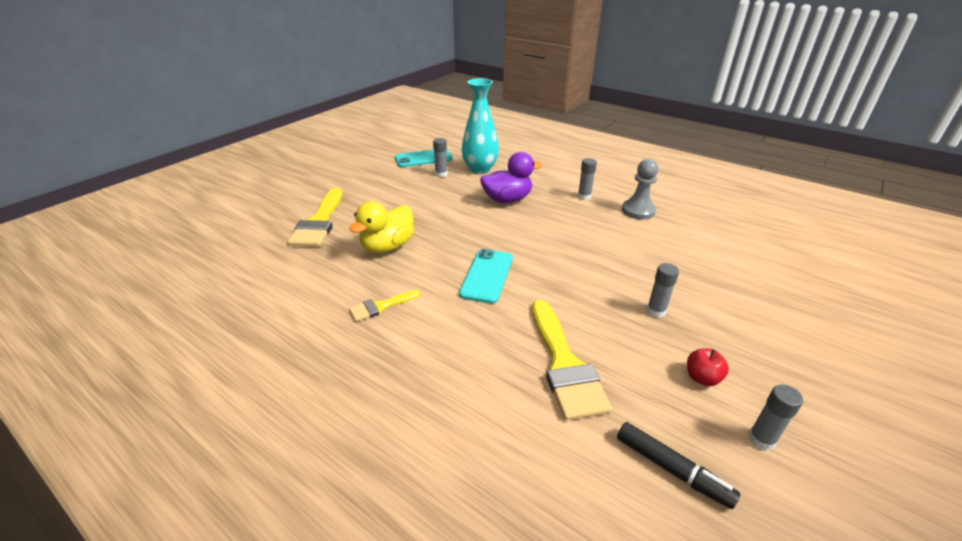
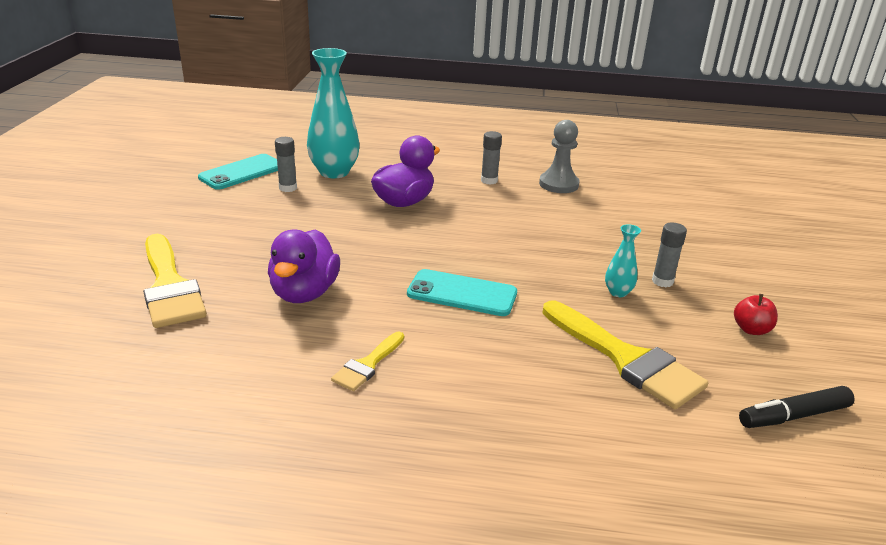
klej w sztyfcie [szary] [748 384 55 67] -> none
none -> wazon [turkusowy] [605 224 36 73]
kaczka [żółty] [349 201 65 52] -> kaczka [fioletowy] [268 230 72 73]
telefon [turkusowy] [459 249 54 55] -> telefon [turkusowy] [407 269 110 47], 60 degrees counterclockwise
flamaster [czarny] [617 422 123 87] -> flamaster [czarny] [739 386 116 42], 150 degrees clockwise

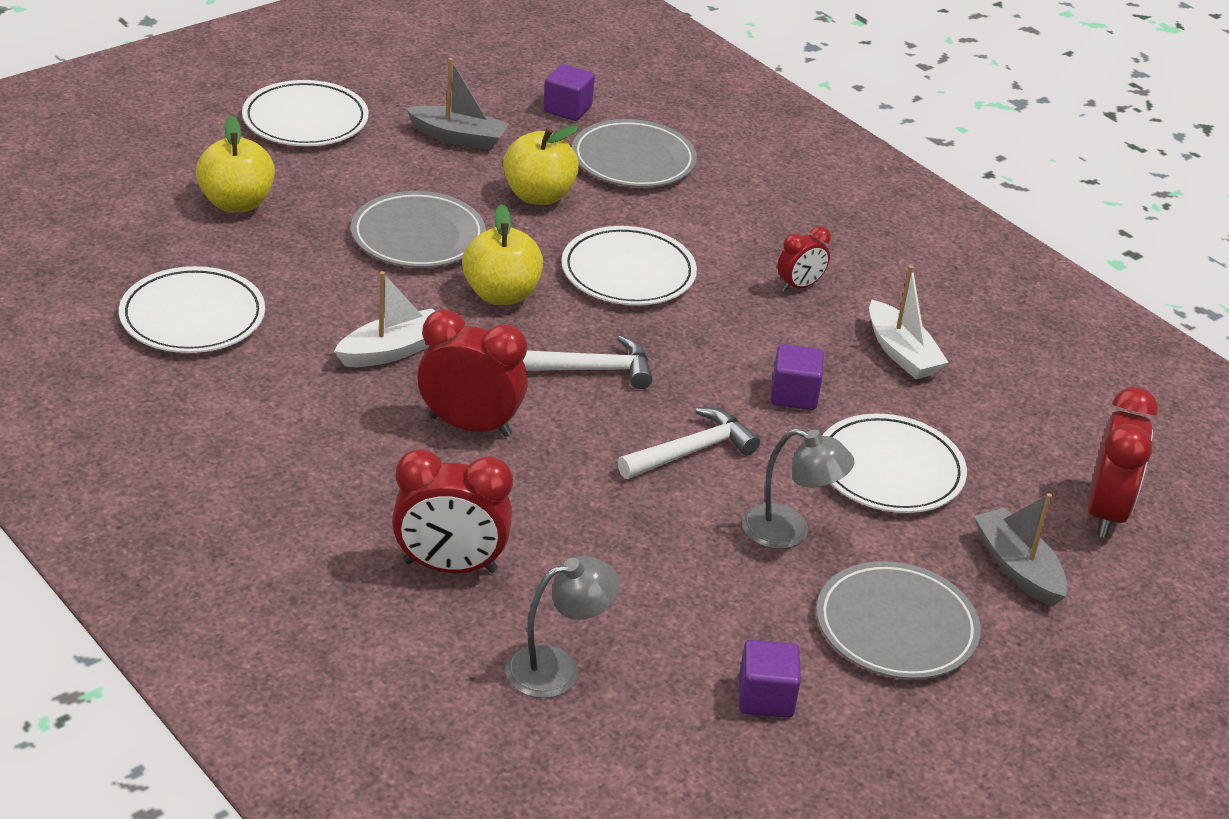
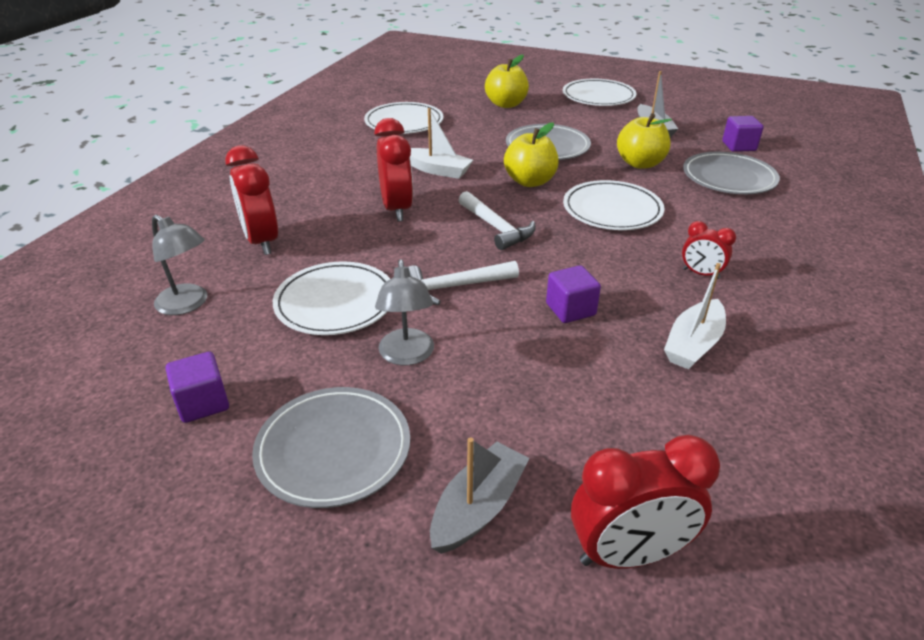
talerz [biały] [822 414 145 99] -> talerz [biały] [273 261 117 74], moved
młotek [biały] [617 407 143 72] -> młotek [biały] [409 261 110 44], 135 degrees clockwise

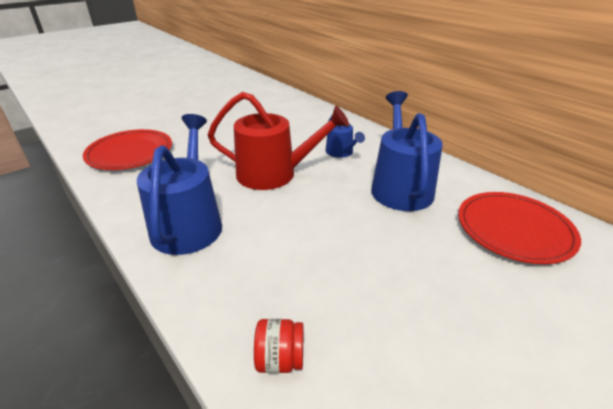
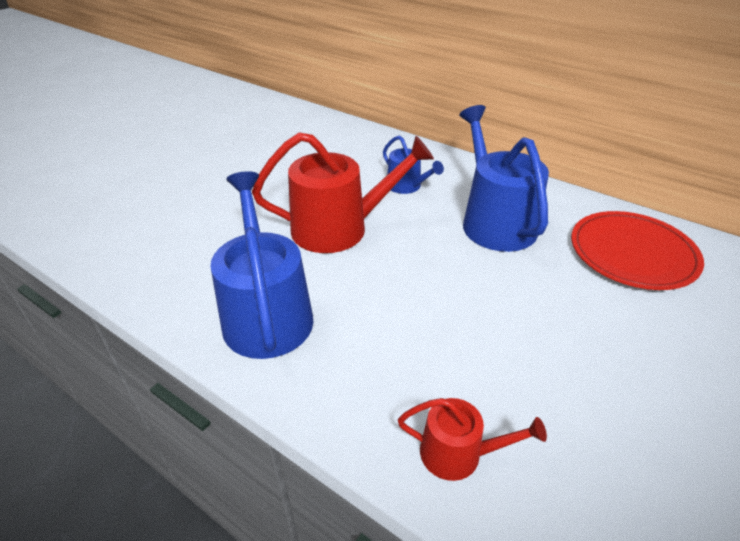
talerz [czerwony] [83 129 89 41] -> none
słoik [czerwony] [254 319 49 54] -> konewka [czerwony] [398 398 149 83]

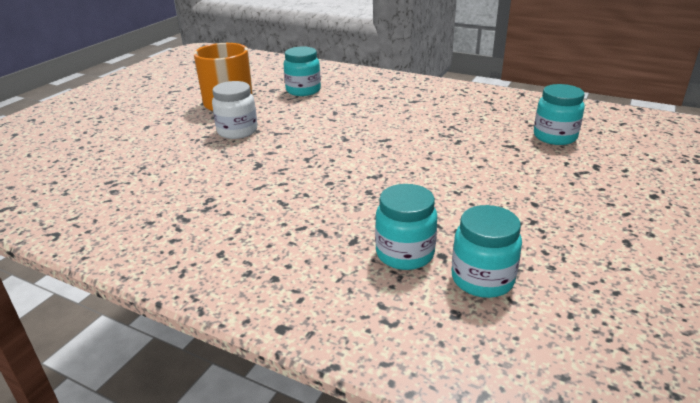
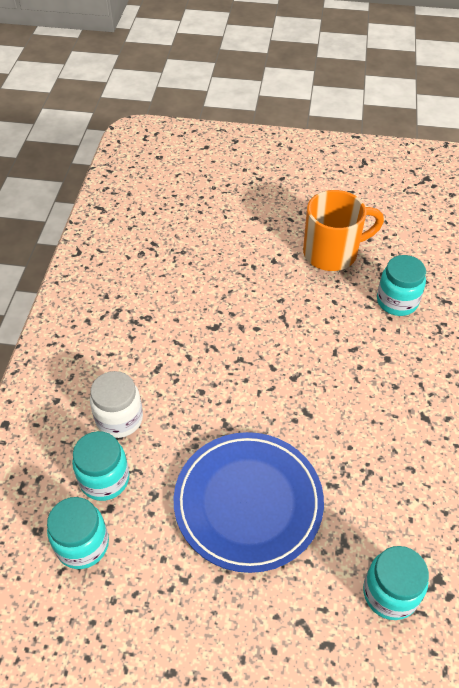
none -> talerz [niebieski] [174 432 150 141]
słoik [biały] [212 81 45 58] -> słoik [biały] [90 371 53 67], moved

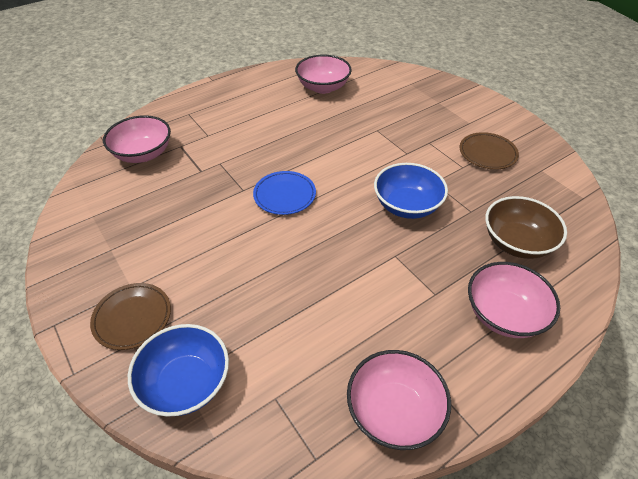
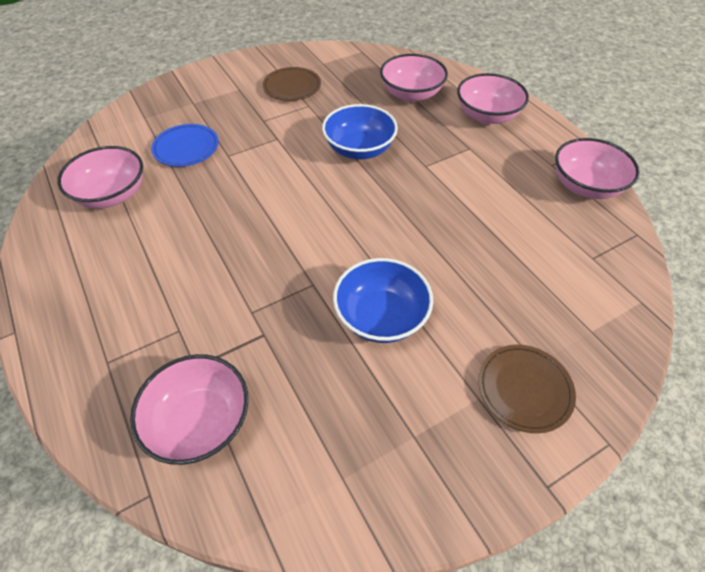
miska [niebieski] [128 324 101 93] -> miska [niebieski] [333 258 100 85], moved
talerz [niebieski] [253 171 63 44] -> talerz [niebieski] [151 124 68 43], moved
miska [brązowy] [485 196 82 63] -> miska [różowy] [380 54 68 48]

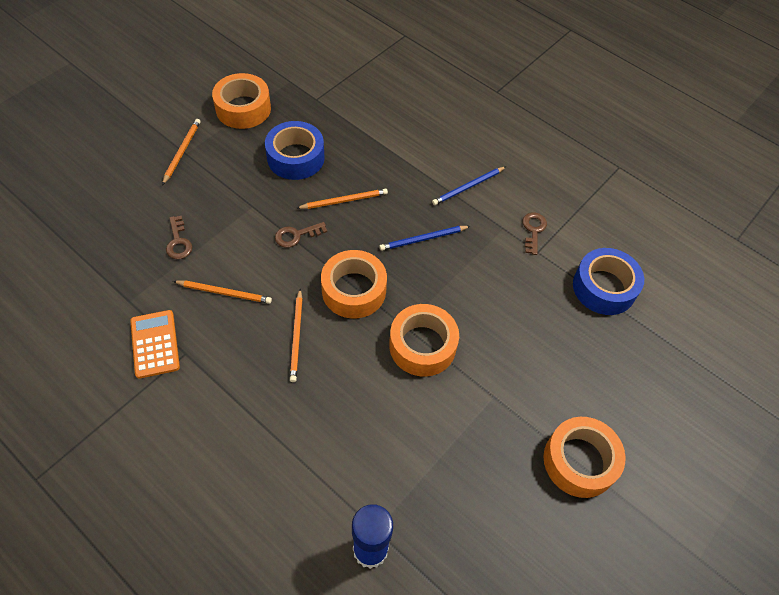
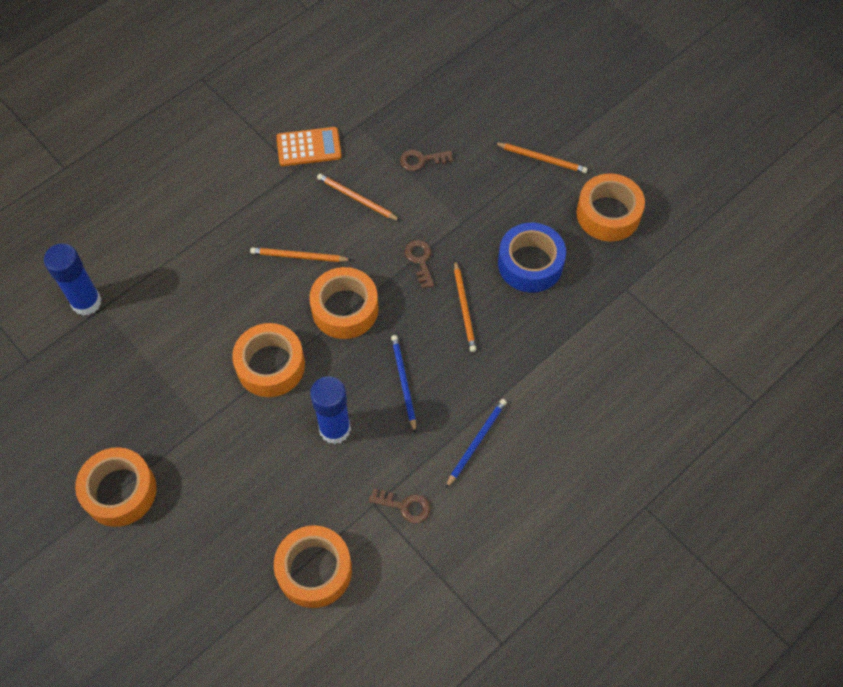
none -> klej w sztyfcie [niebieski] [310 376 41 68]
taśma klejąca [niebieski] [573 248 71 67] -> taśma klejąca [pomarańczowy] [274 525 78 83]
ołówek [pomarańczowy] [173 280 99 24] -> ołówek [pomarańczowy] [317 174 83 47], 105 degrees clockwise
ołówek [niebieski] [432 167 74 38] -> ołówek [niebieski] [446 399 61 89], 60 degrees clockwise

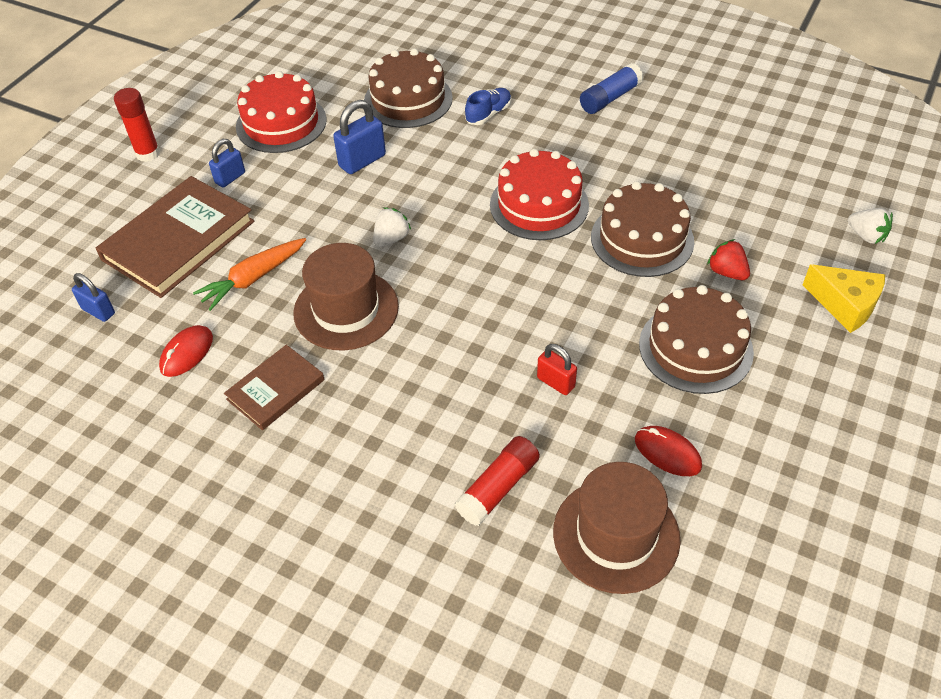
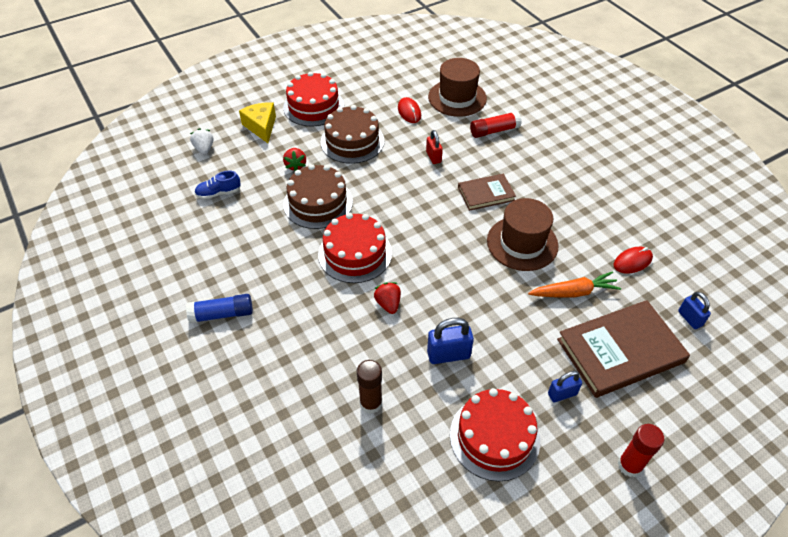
truskawka [biały] [373 207 38 40] -> none
none -> tort [czerwony] [283 71 61 55]
none -> truskawka [czerwony] [374 282 27 32]
książka [brązowy] [224 345 101 85] -> książka [brązowy] [458 174 58 37], moved
but [niebieski] [465 88 46 37] -> but [niebieski] [195 171 46 28], moved
tort [brązowy] [364 48 89 80] -> klej w sztyfcie [brązowy] [357 360 25 54]

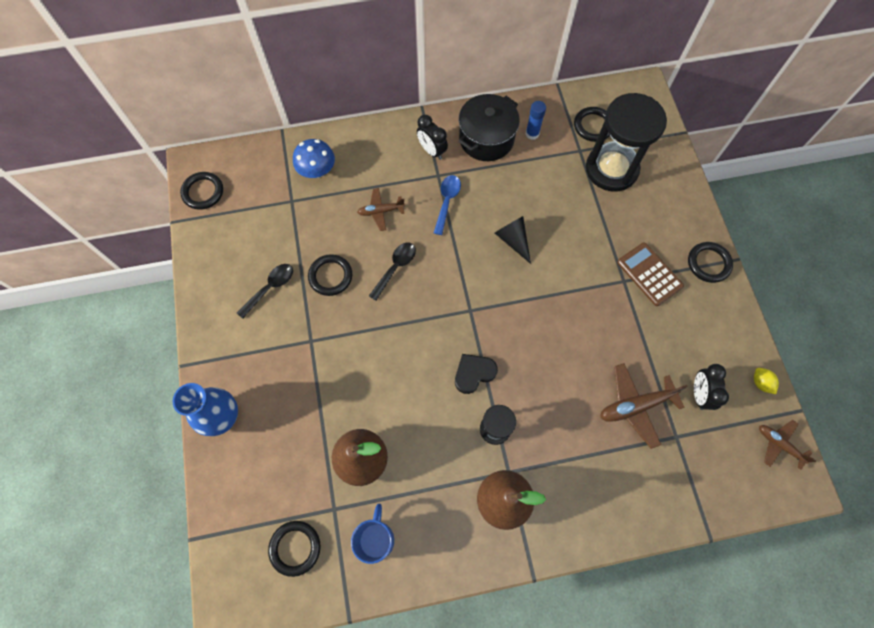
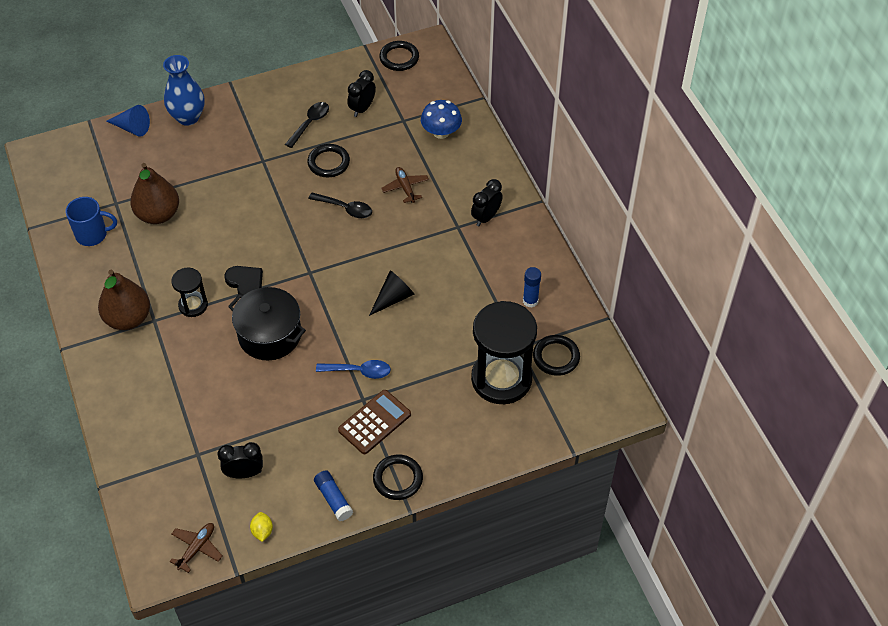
pierścień [czarny] [268 521 53 56] -> none
samolot [brązowy] [600 363 88 86] -> none
none -> stożek [niebieski] [107 105 43 31]
none -> klej w sztyfcie [niebieski] [314 470 39 51]
none -> budzik [czarny] [347 70 29 47]
łyżka [niebieski] [434 175 27 60] -> łyżka [niebieski] [316 360 75 19], moved
garnek [czarny] [459 94 61 67] -> garnek [czarny] [228 287 78 73], moved
łyżka [czarny] [237 264 56 55] -> łyżka [czarny] [285 102 44 46], 90 degrees counterclockwise
cytryna [żółty] [754 368 25 26] -> cytryna [żółty] [250 512 23 30], 60 degrees counterclockwise

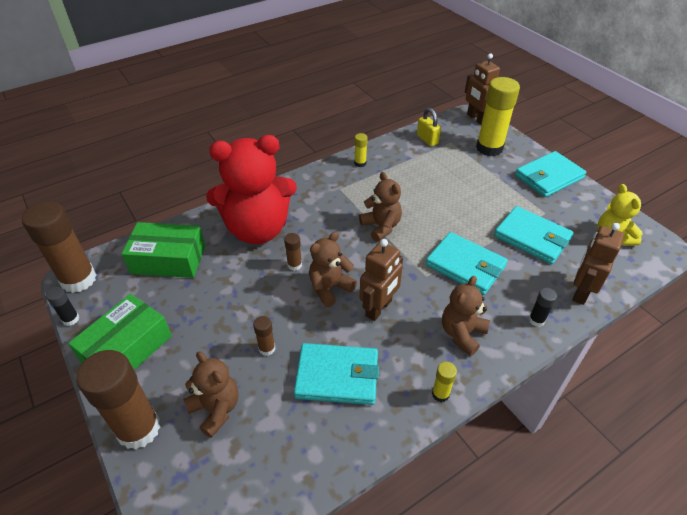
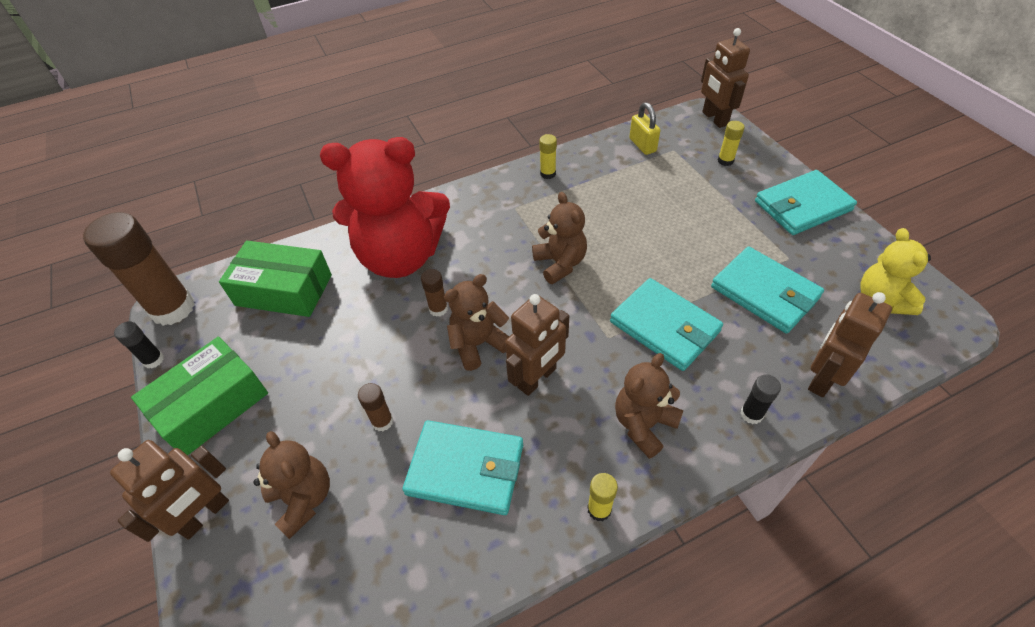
klej w sztyfcie [brązowy] [76 350 85 99] -> robot [brązowy] [110 440 119 102]
klej w sztyfcie [żółty] [476 77 44 79] -> klej w sztyfcie [żółty] [718 121 27 45], x0.44

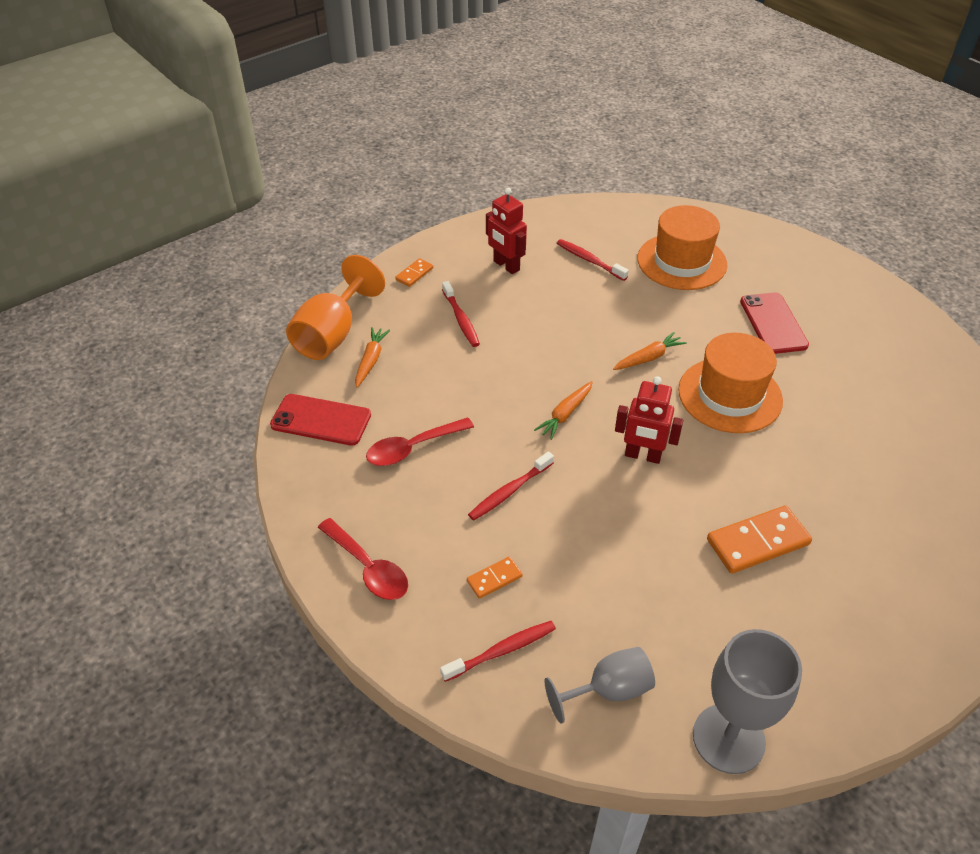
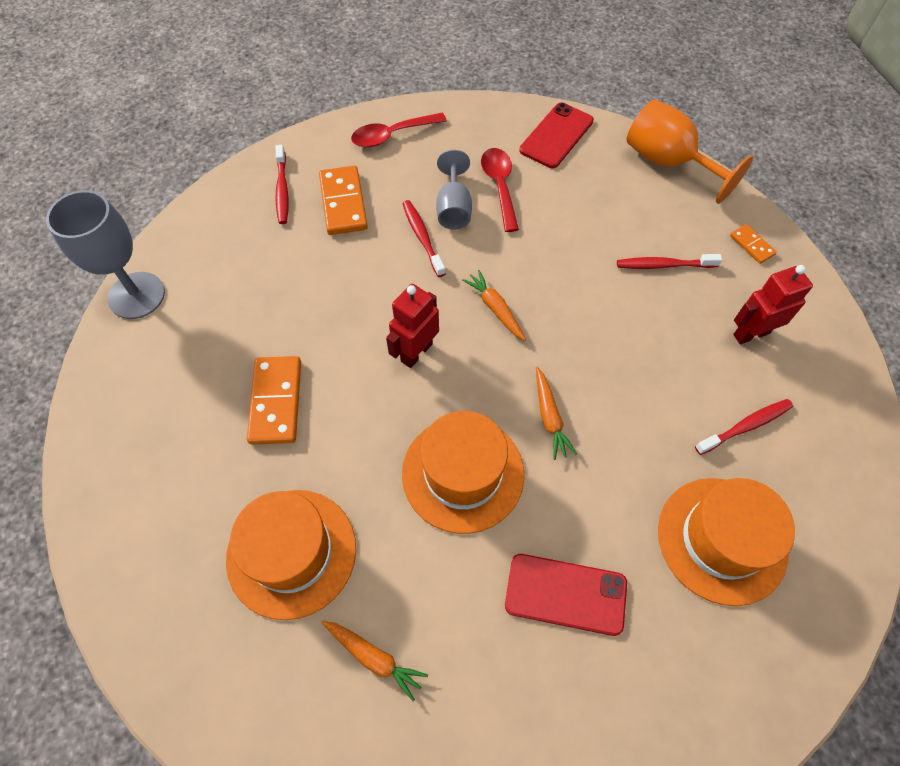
none -> kapelusz [pomarańczowy] [226 490 130 130]
marchewka [pomarańczowy] [355 327 35 61] -> marchewka [pomarańczowy] [321 621 107 80], moved
kielich [szary] [545 647 110 77] -> kielich [szary] [436 150 36 79], moved
kostka domina [pomarańczowy] [467 556 55 43] -> kostka domina [pomarańczowy] [319 166 49 69], x1.89

